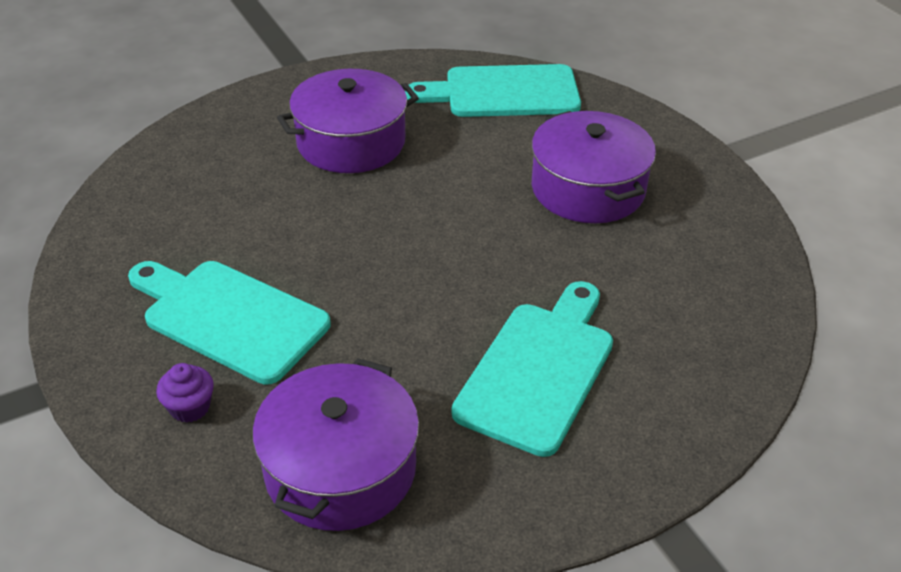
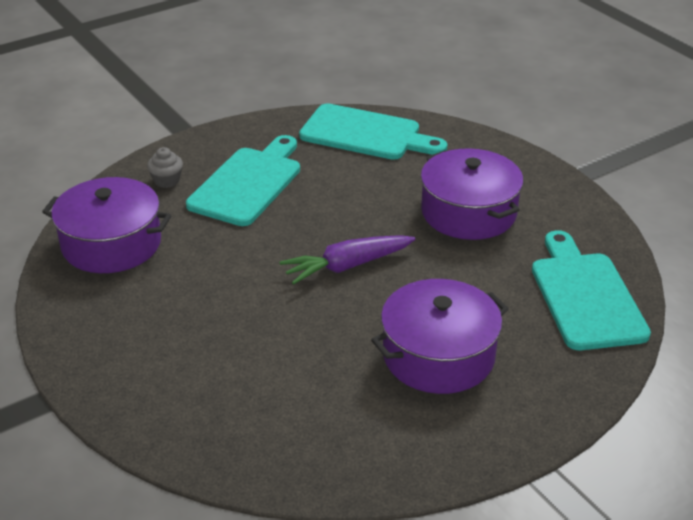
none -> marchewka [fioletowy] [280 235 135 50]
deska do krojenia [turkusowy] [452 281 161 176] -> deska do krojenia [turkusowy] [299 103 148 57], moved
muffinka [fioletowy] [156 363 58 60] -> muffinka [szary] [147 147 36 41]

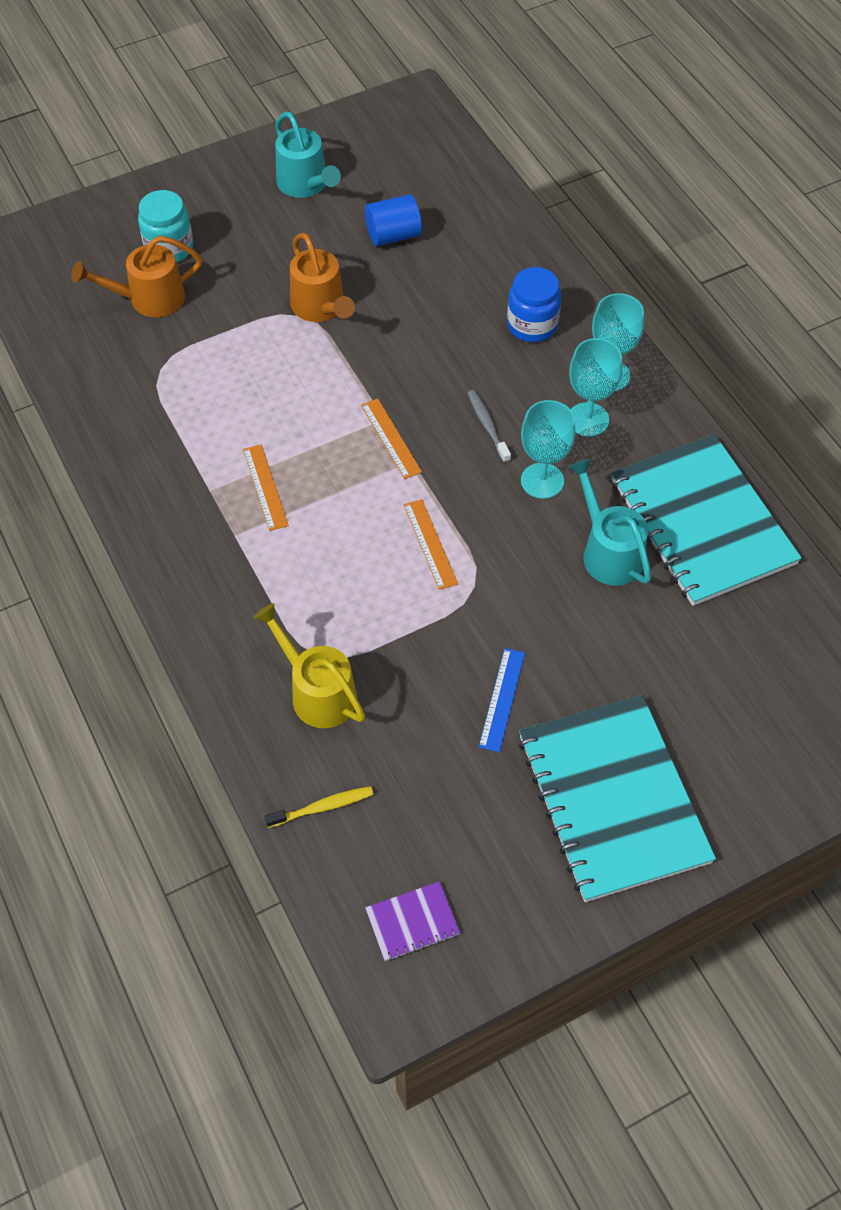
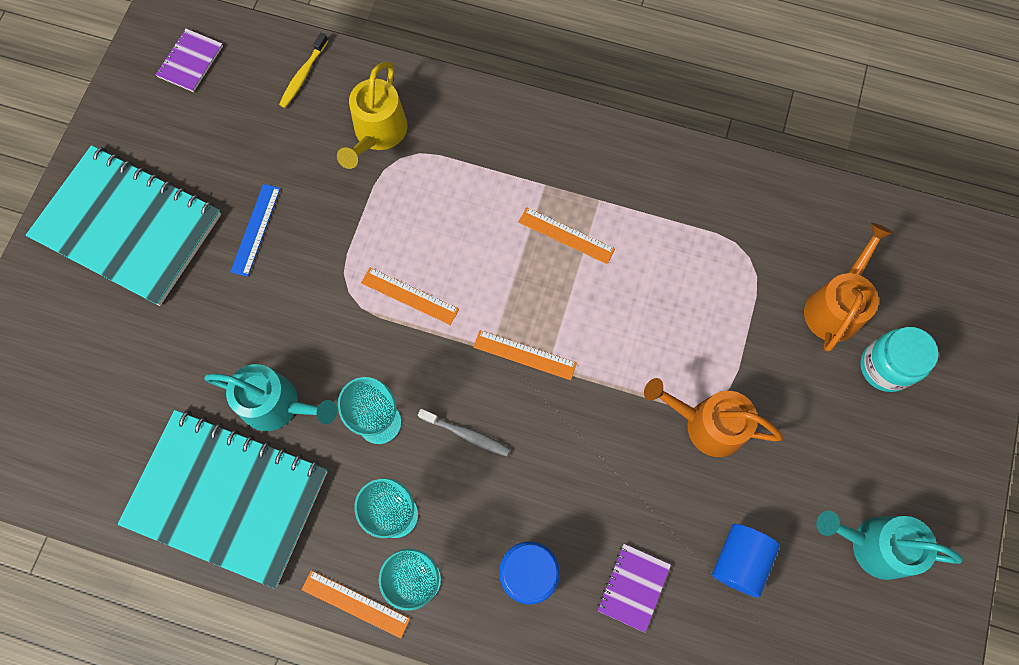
none -> linijka [pomarańczowy] [301 570 109 69]
none -> zeszyt [fioletowy] [597 544 74 89]
konewka [żółty] [253 603 112 125] -> konewka [żółty] [337 61 70 108], 105 degrees clockwise
linijka [niebieski] [479 648 46 104] -> linijka [niebieski] [230 184 50 93], 45 degrees clockwise

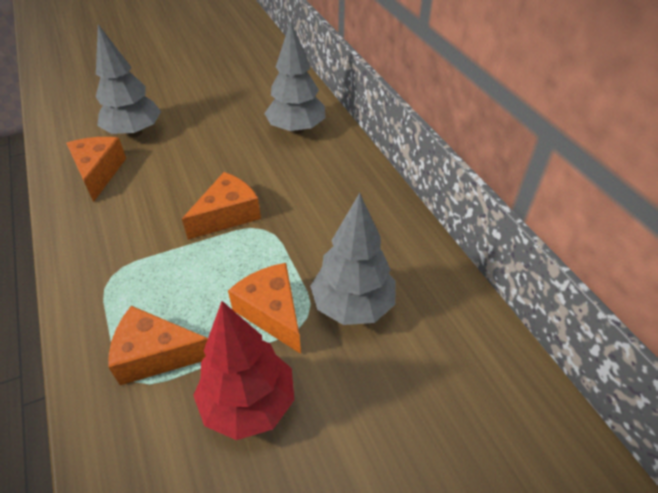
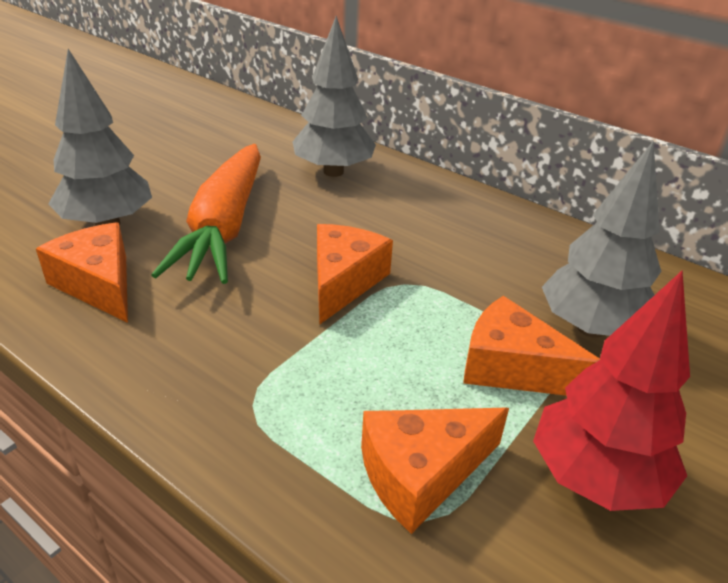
none -> marchewka [pomarańczowy] [151 144 110 140]

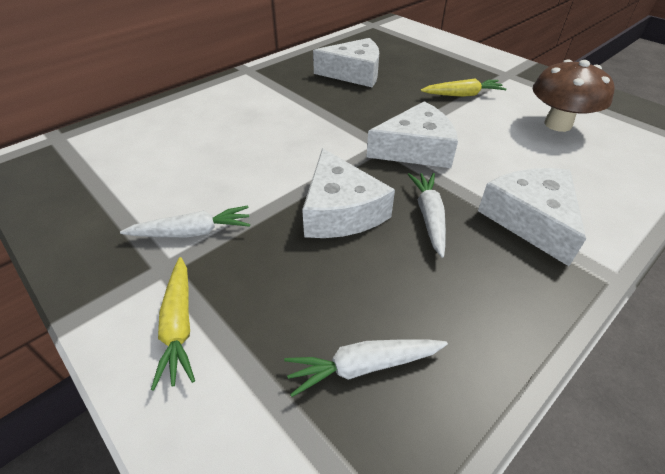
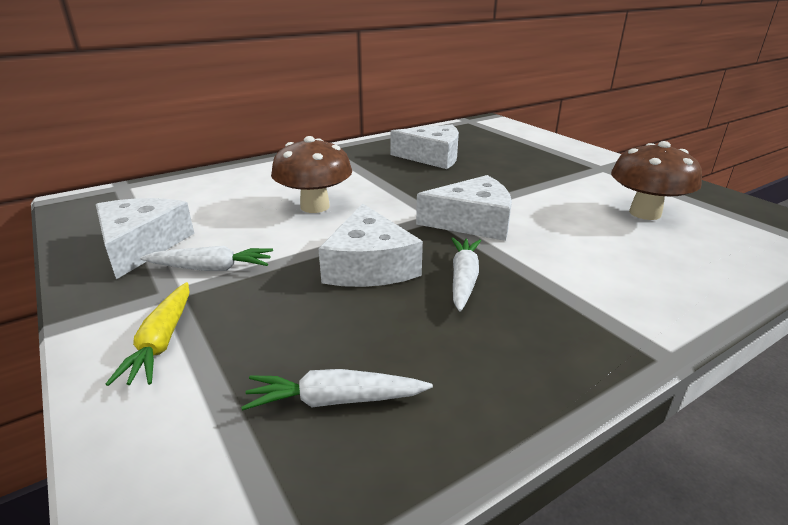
marchewka [żółty] [421 78 85 19] -> none
none -> grzyb [brązowy] [271 136 81 77]
ser [biały] [478 168 108 98] -> ser [biały] [96 198 98 81], moved

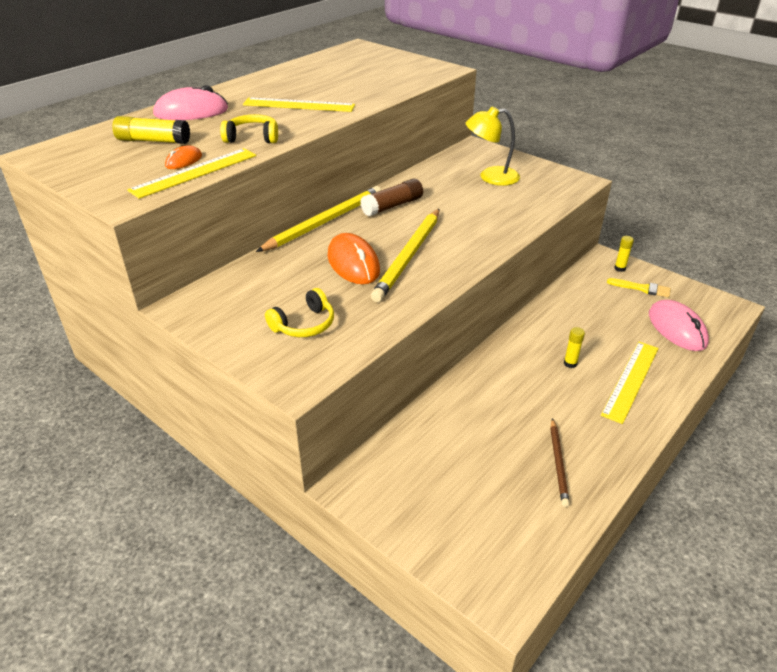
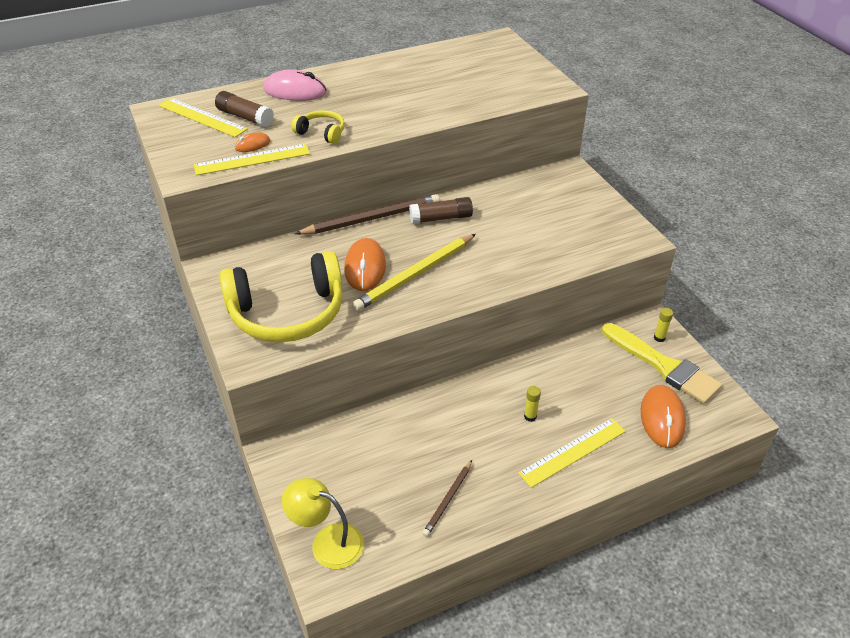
linijka [żółty] [243 98 112 14] -> linijka [żółty] [159 98 89 39], moved
lampka [żółty] [466 107 54 79] -> lampka [żółty] [282 478 82 91], moved
klej w sztyfcie [żółty] [112 116 78 28] -> klej w sztyfcie [brązowy] [215 91 59 36]
ołówek [żółty] [256 186 125 66] -> ołówek [brązowy] [295 194 145 41]
myszka [różowy] [649 300 60 51] -> myszka [pomarańczowy] [641 385 45 63]
słuchawki [żółty] [265 288 69 49] -> słuchawki [żółty] [220 251 123 91], x2.21
pędzel [żółty] [607 278 64 20] -> pędzel [żółty] [602 323 120 81], x2.07

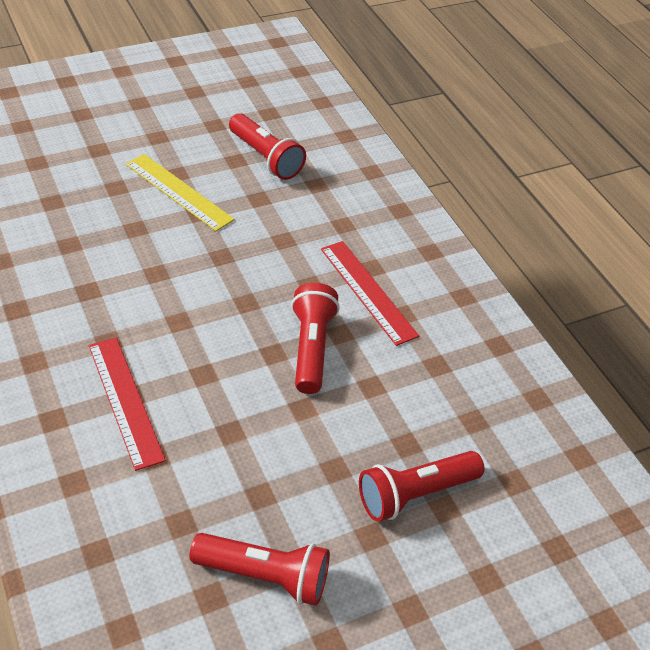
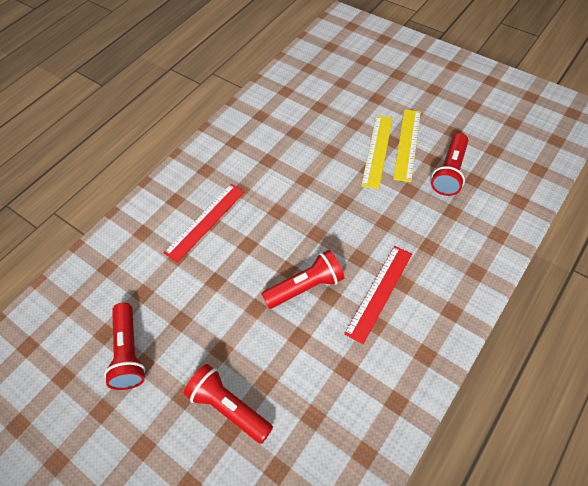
none -> linijka [żółty] [393 109 28 73]

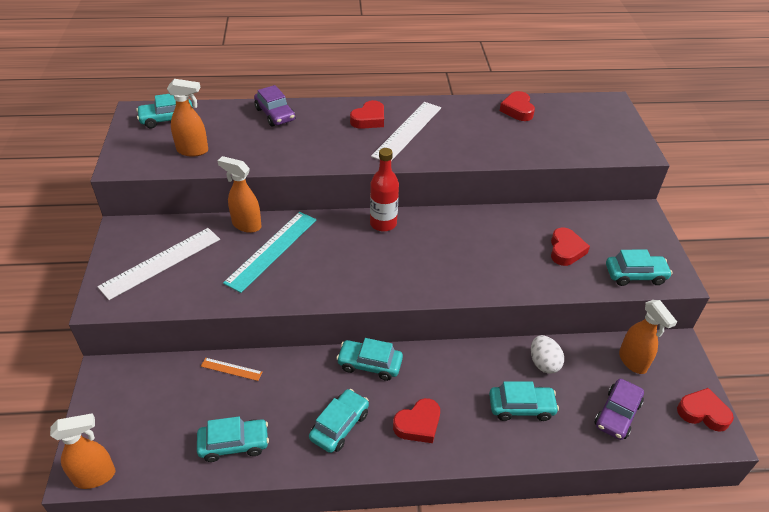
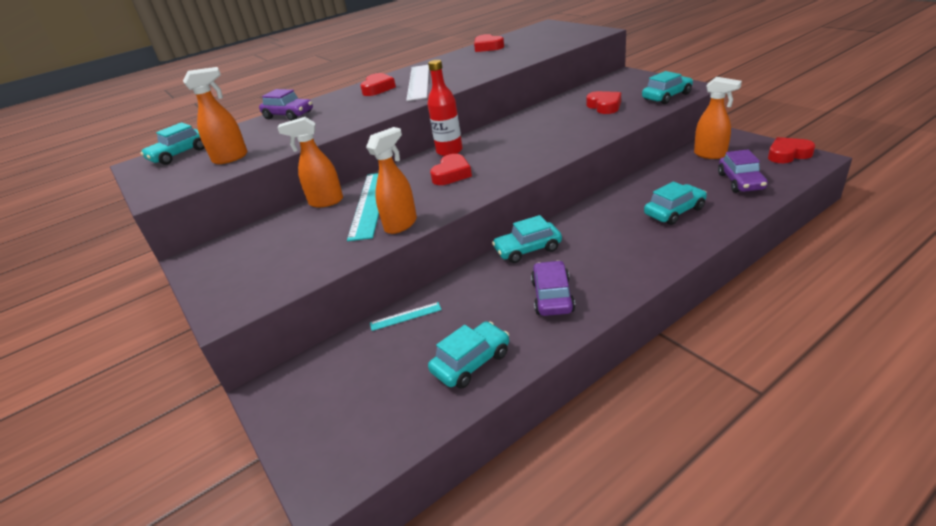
linijka [biały] [97 228 123 72] -> none
jajko [biały] [531 335 33 39] -> none
spryskiwacz [pomarańczowy] [50 413 65 76] -> spryskiwacz [pomarańczowy] [366 127 51 107], moved
serce [czerwony] [393 398 47 45] -> serce [czerwony] [430 154 42 31], moved
linijka [pomarańczowy] [201 358 62 23] -> linijka [turkusowy] [370 302 72 29]
samochód [turkusowy] [309 389 60 64] -> samochód [fioletowy] [531 260 44 56]

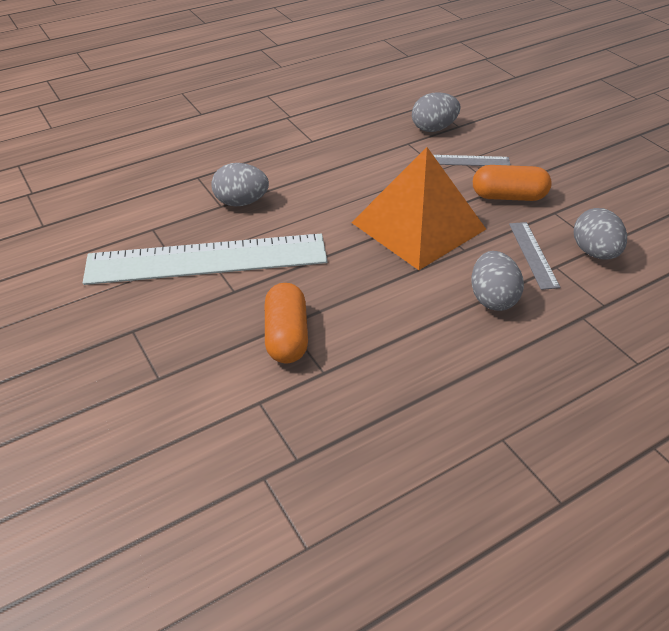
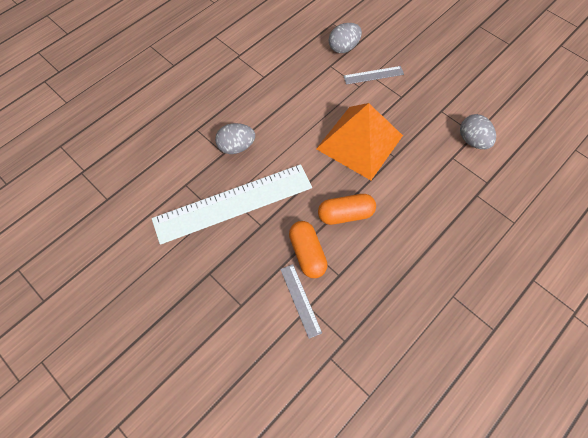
jajko [szary] [471 251 53 60] -> none
kapsułka [pomarańczowy] [473 165 79 36] -> kapsułka [pomarańczowy] [318 194 58 31], moved
linijka [szary] [509 222 51 68] -> linijka [szary] [280 264 42 75], moved

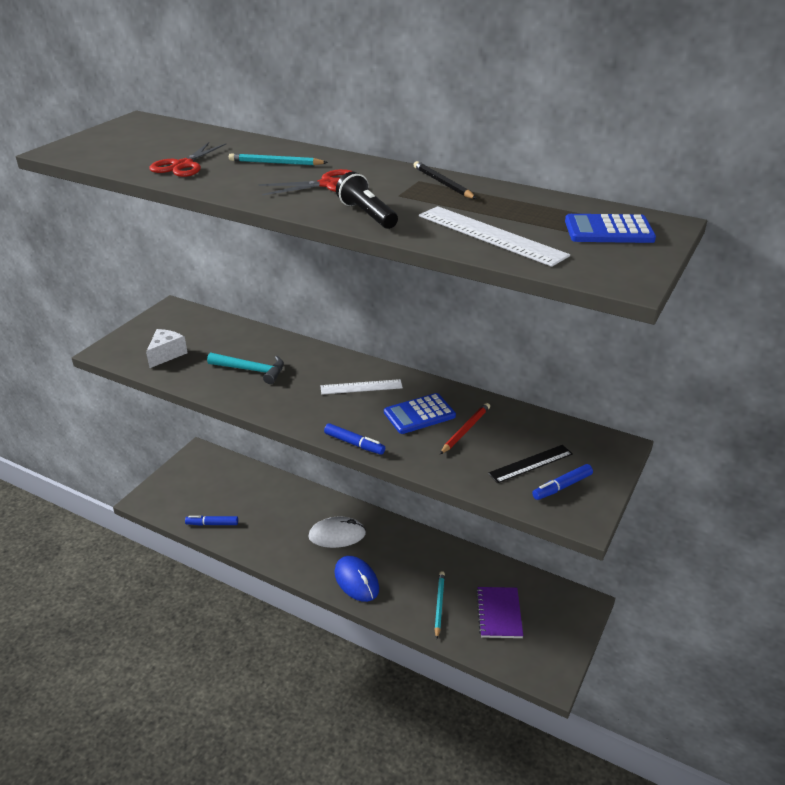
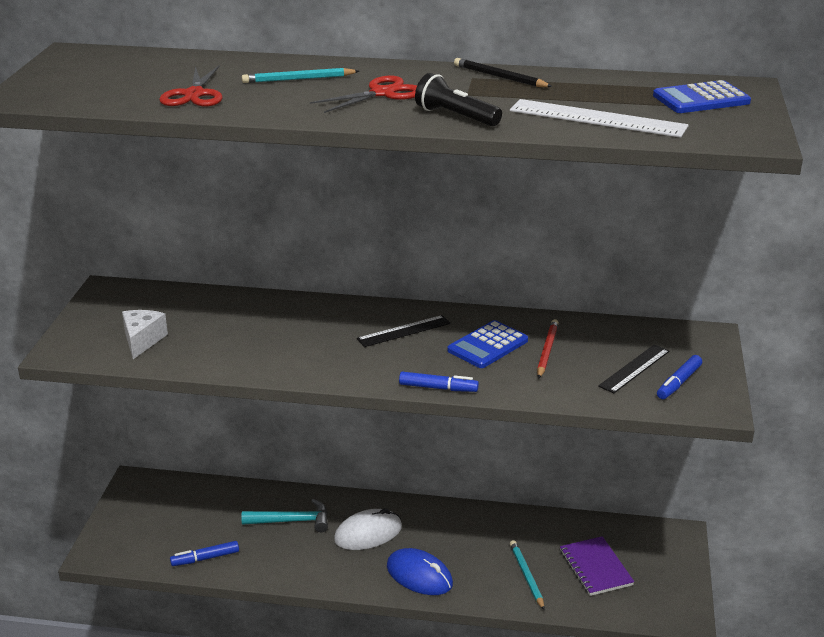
młotek [turkusowy] [207 353 77 31] -> młotek [turkusowy] [241 499 87 33], moved
linijka [biały] [321 379 82 16] -> linijka [czarny] [357 315 94 32]

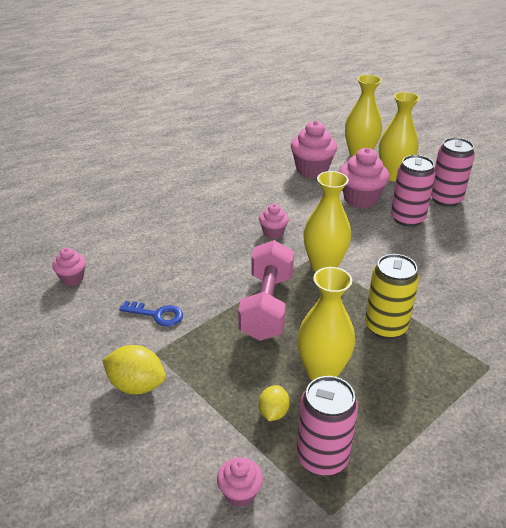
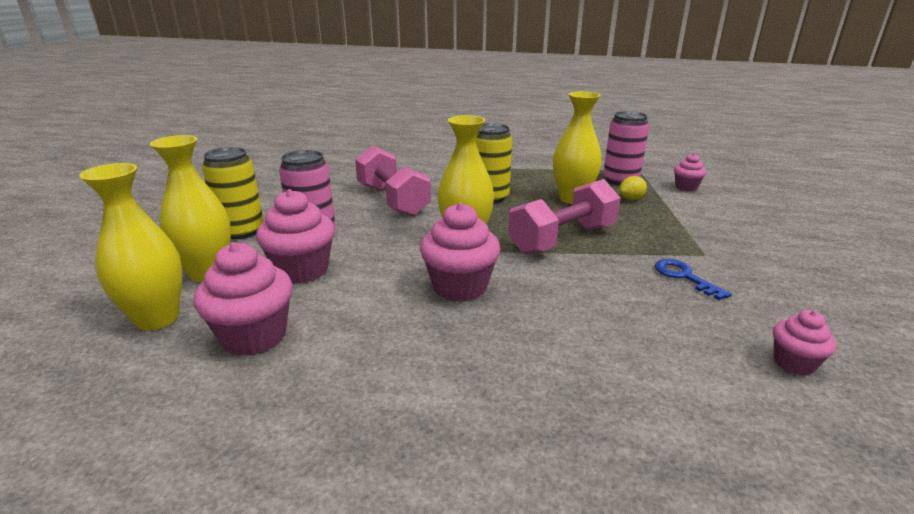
cytryna [żółty] [102 345 64 50] -> none
none -> hantel [różowy] [355 145 76 72]
puszka [różowy] [431 137 44 70] -> puszka [żółty] [202 147 62 92]
muffinka [różowy] [259 204 30 35] -> muffinka [różowy] [420 202 80 100], x1.79

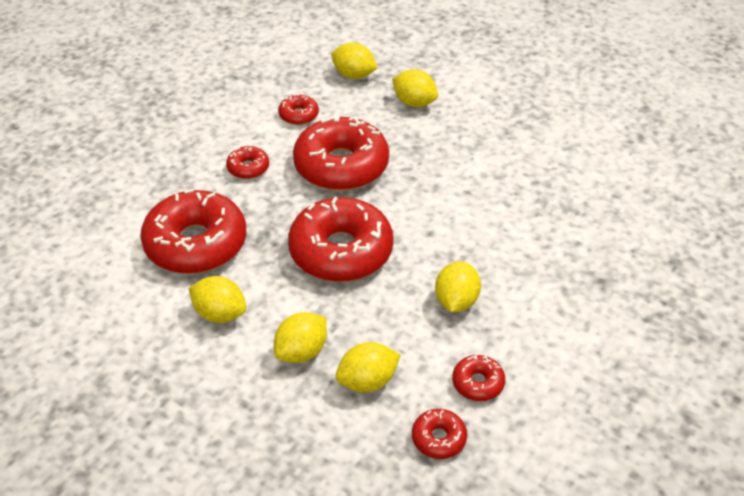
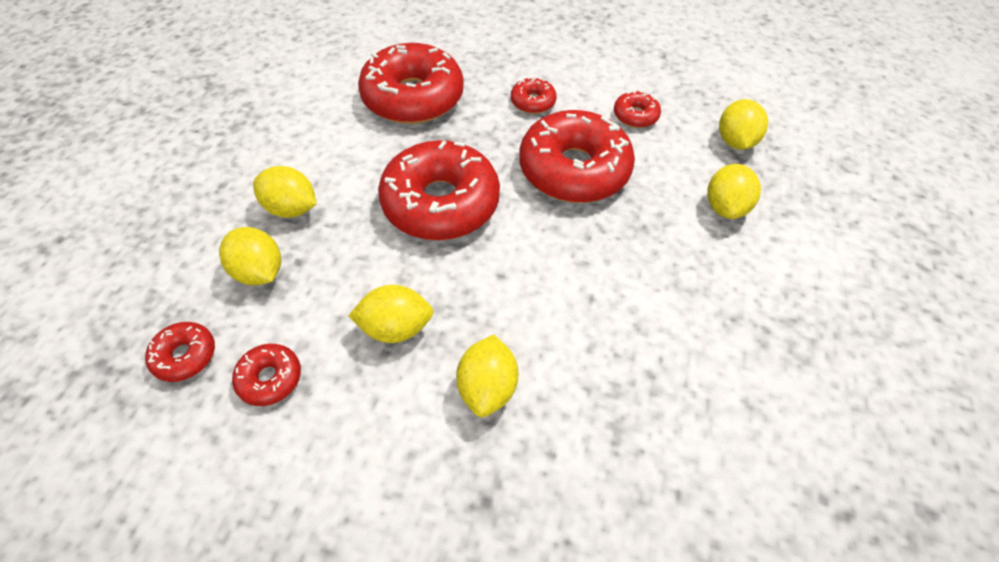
cytryna [żółty] [189 276 57 47] -> cytryna [żółty] [456 335 63 82], moved

